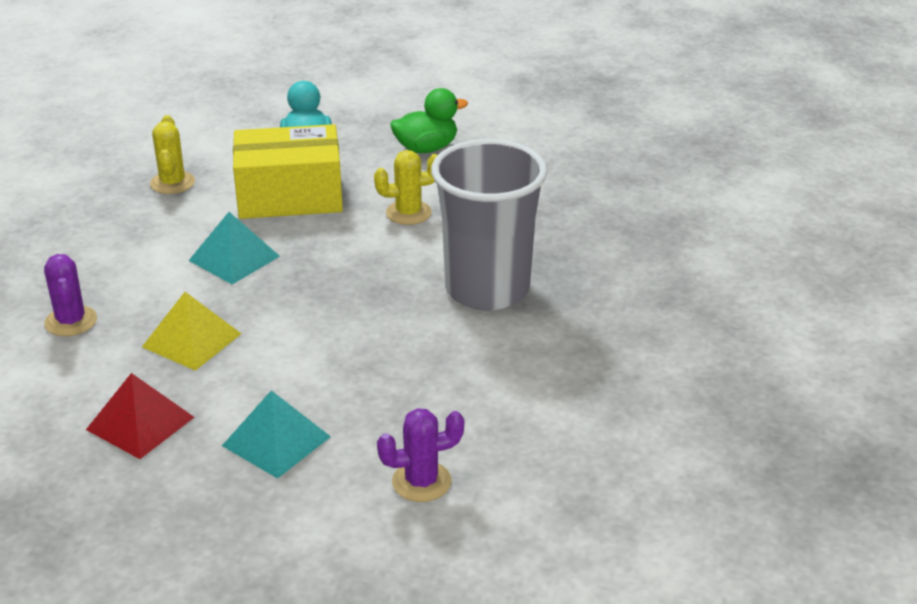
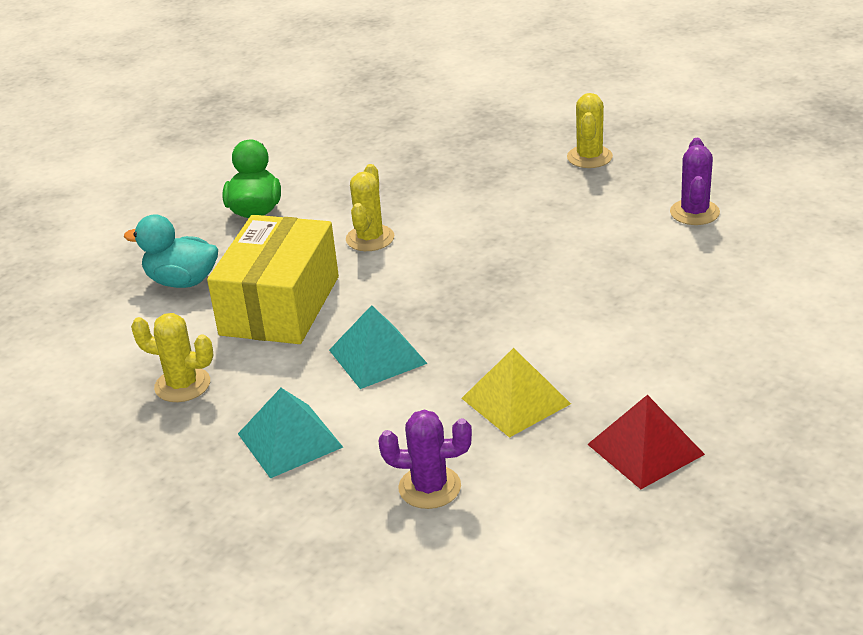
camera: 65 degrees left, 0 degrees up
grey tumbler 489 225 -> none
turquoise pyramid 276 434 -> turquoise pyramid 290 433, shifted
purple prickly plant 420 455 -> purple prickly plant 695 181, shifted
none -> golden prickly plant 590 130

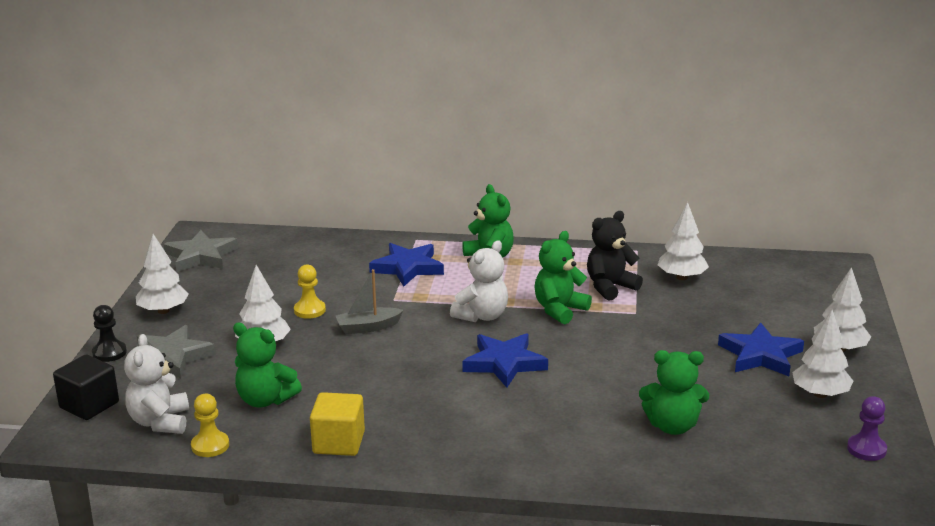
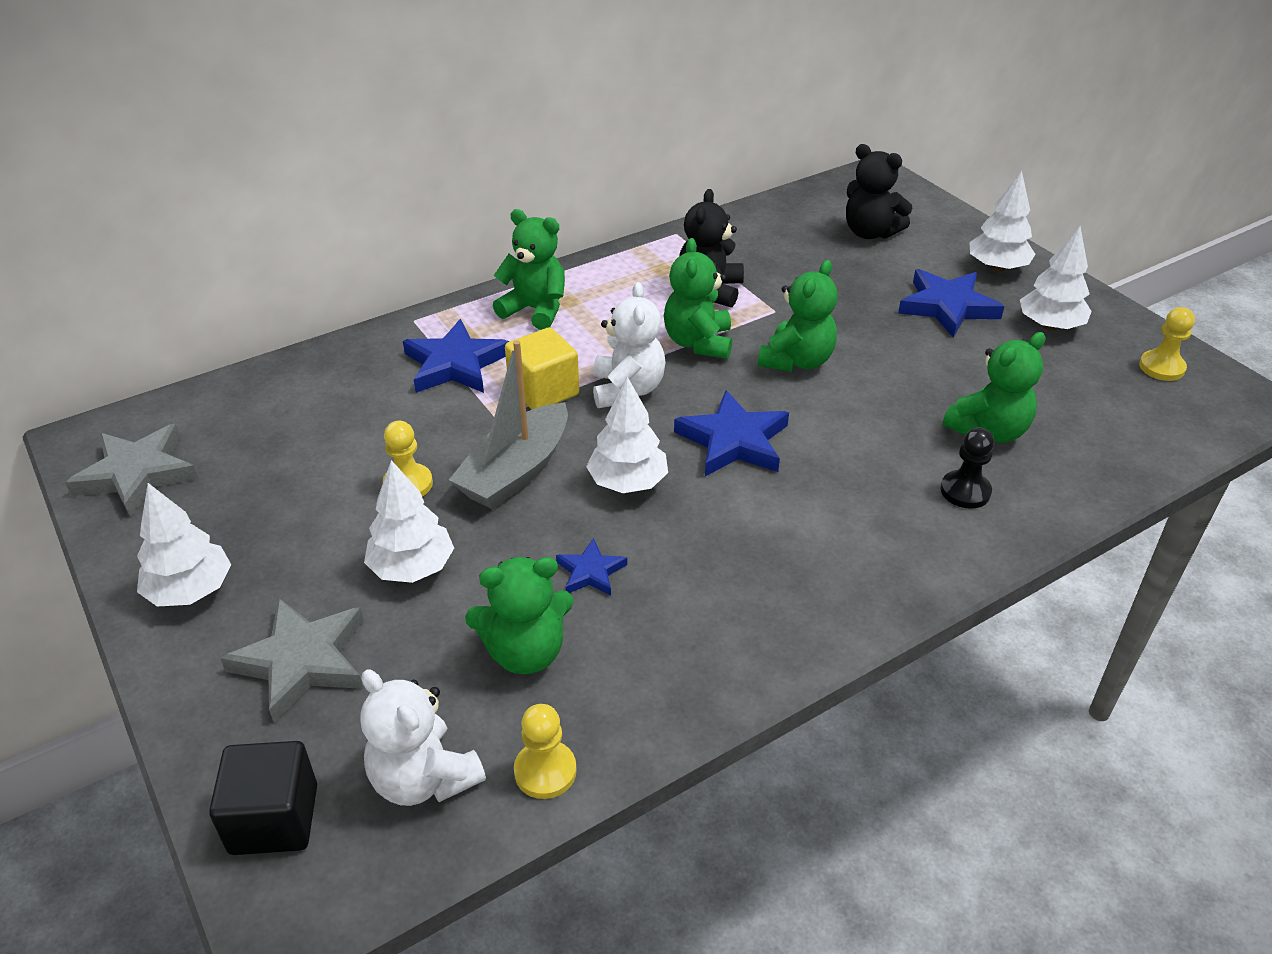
camera: 40 degrees left, 15 degrees up
white tree 683 241 -> white tree 627 435, shifted
grey boat 370 301 -> grey boat 508 425, x1.55
ebony chess pawn 109 333 -> ebony chess pawn 967 468, shifted
golden solid cube 337 424 -> golden solid cube 542 368, shifted
purple chess pawn 867 428 -> golden chess pawn 1167 344
none -> ebony stuffed bear 879 191
none -> green stuffed bear 798 316
none -> cobalt star shape 591 567

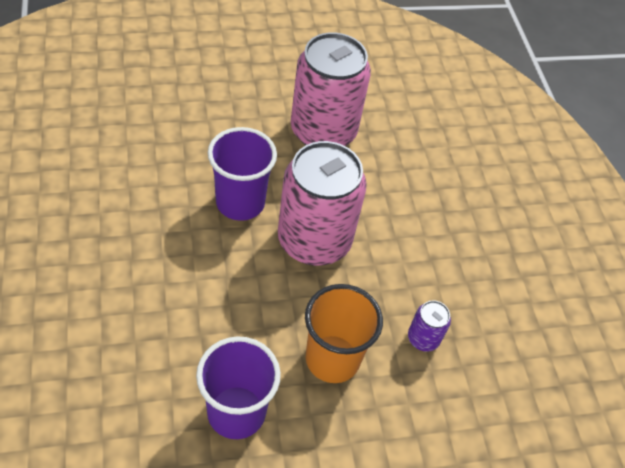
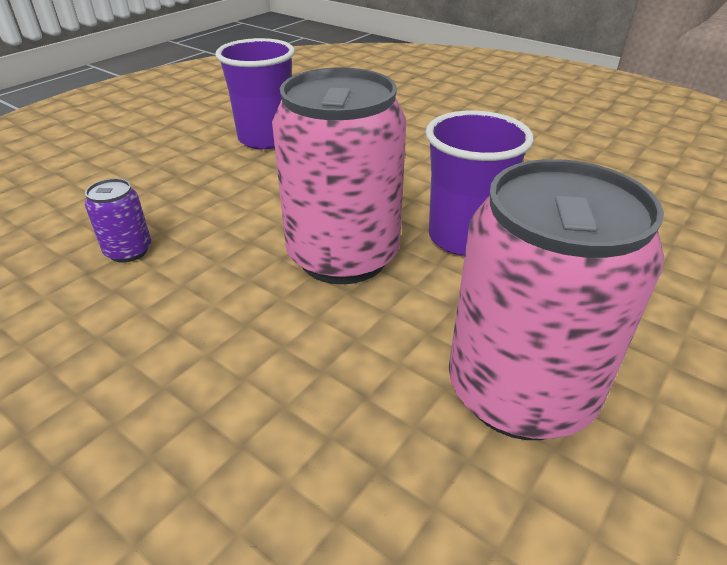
camera: 145 degrees right, 15 degrees down
orange tumbler 344 333 -> none

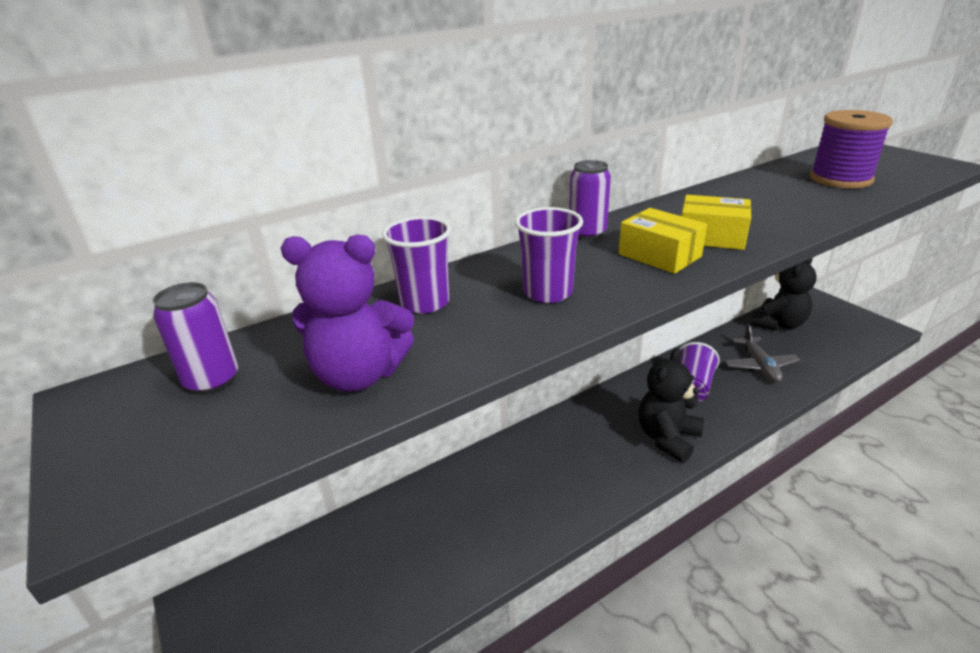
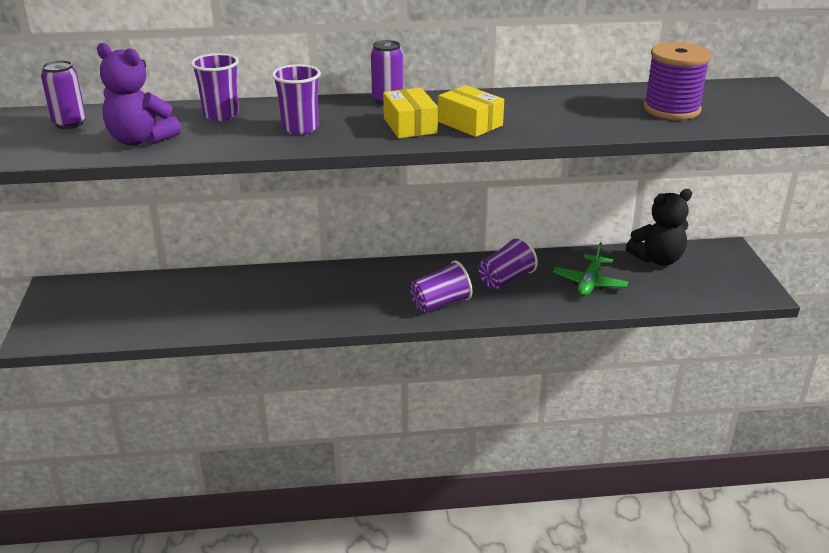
camera: 25 degrees right, 0 degrees up
grey plane 762 353 -> green plane 590 269
ebony stuffed bear 671 405 -> purple tumbler 441 286

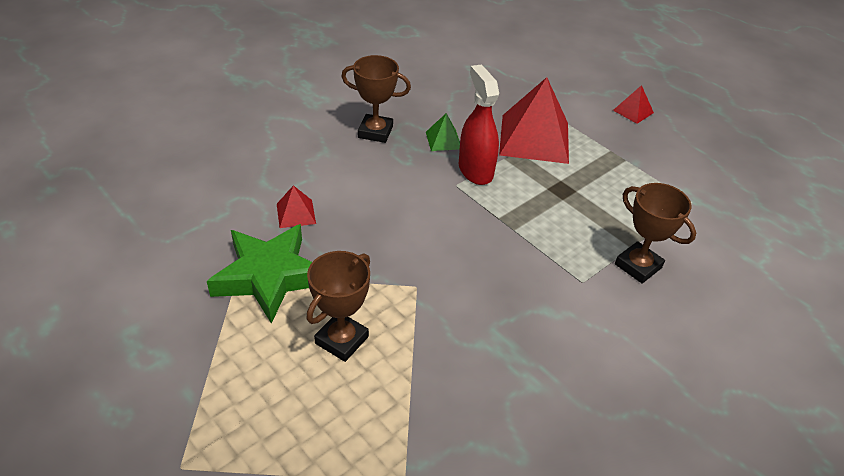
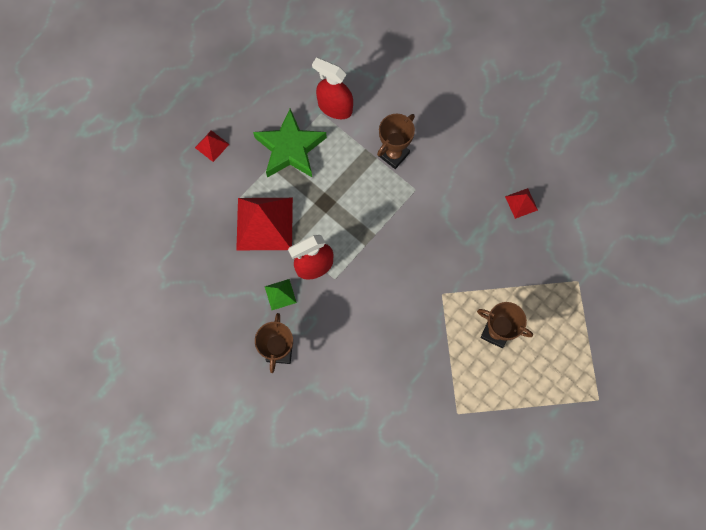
camera: 95 degrees left, 30 degrees up
scarlet pyramid 296 206 -> scarlet pyramid 521 203, shifted
green star shape 259 274 -> green star shape 290 143, shifted
none -> scarlet sprayer 332 88

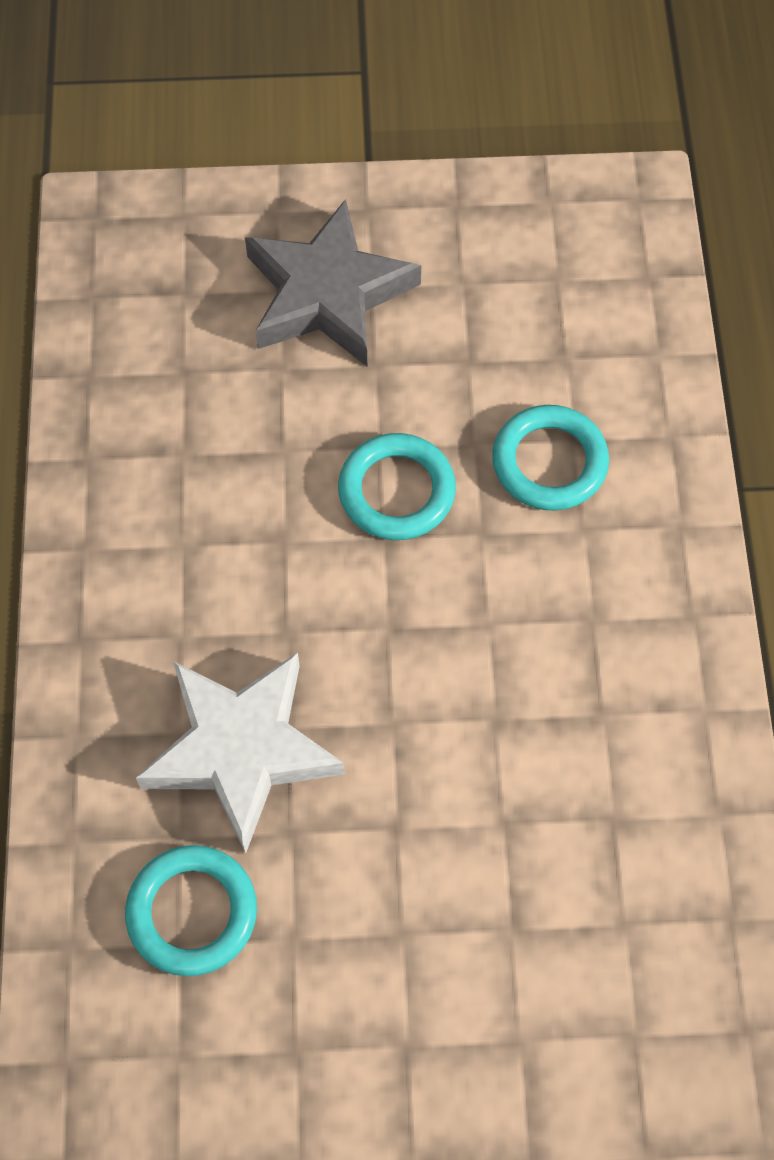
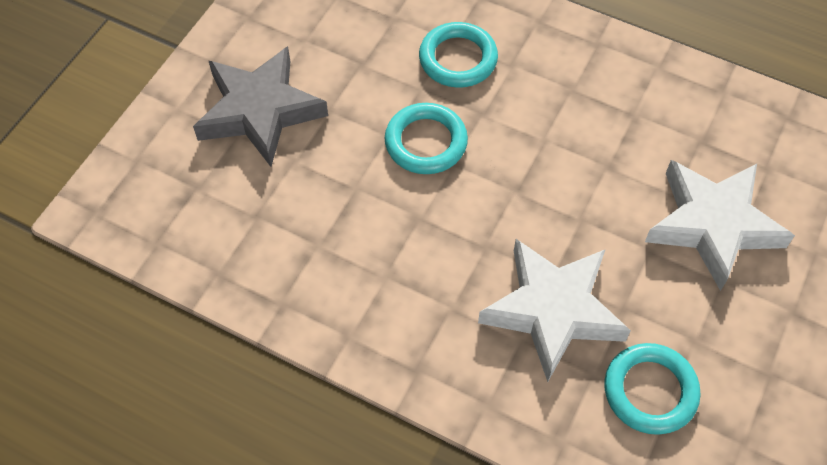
camera: 60 degrees left, 5 degrees down
none -> white star shape 720 225

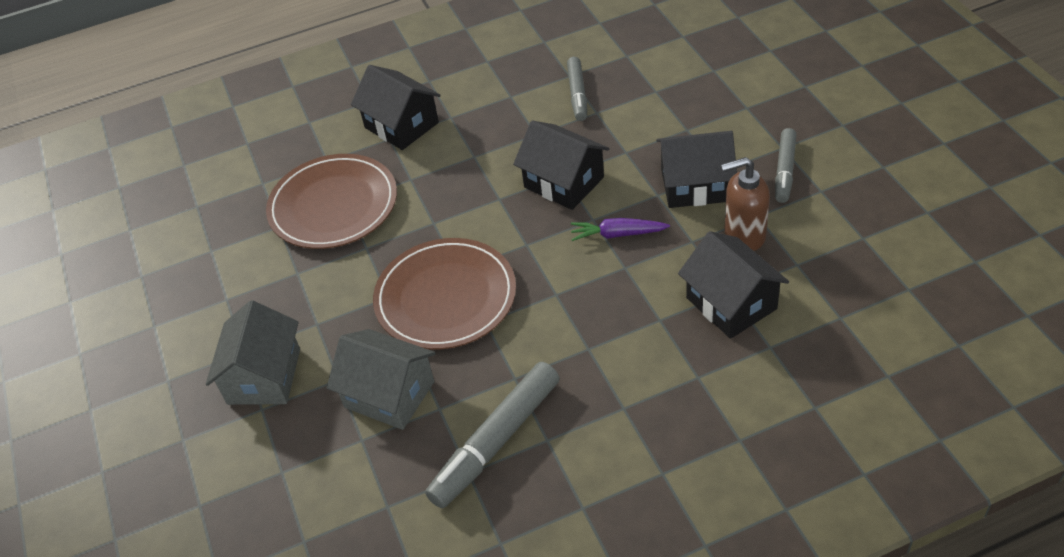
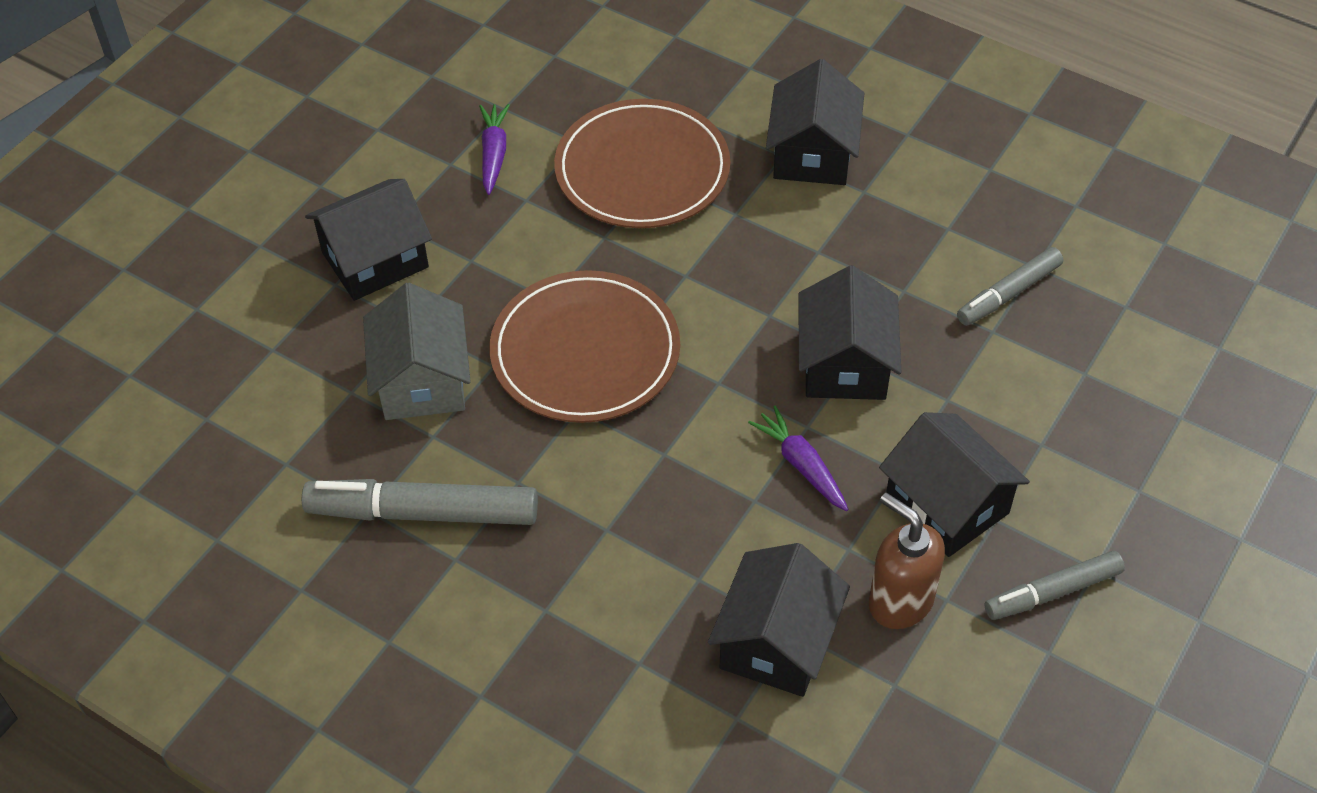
camera: 50 degrees right, 5 degrees up
grey house 253 352 -> ebony house 368 240
none -> purple carrot 494 149

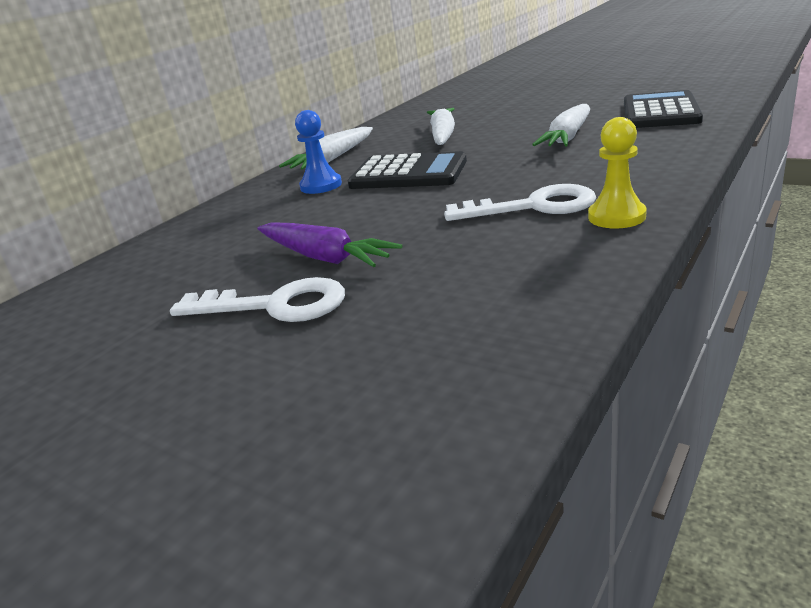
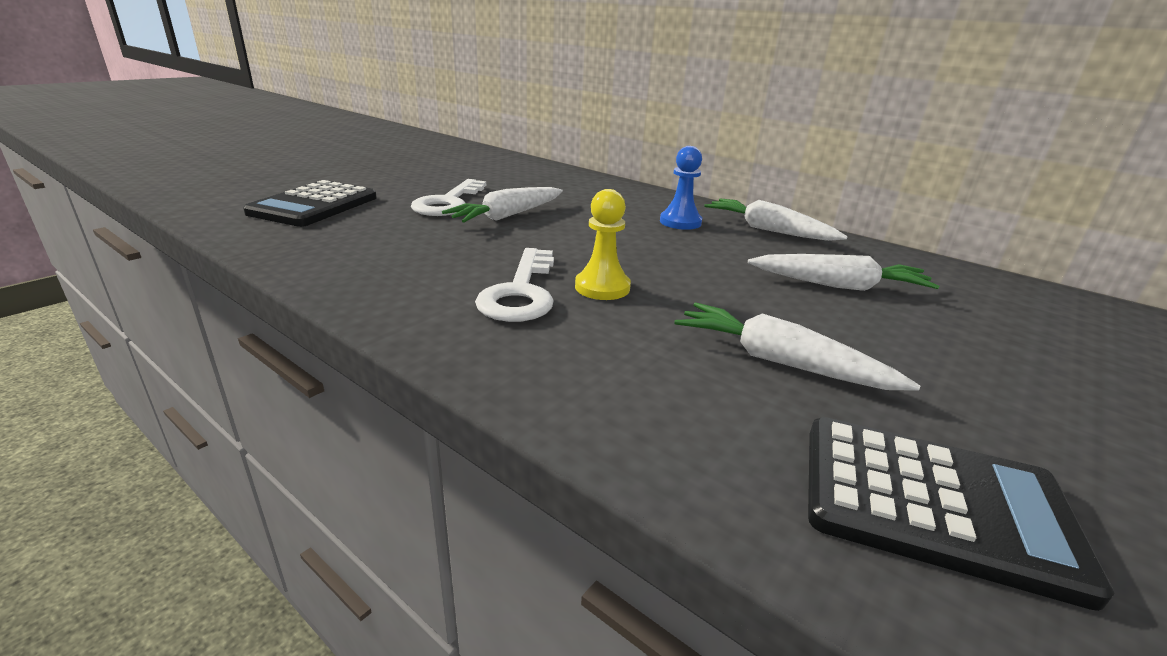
camera: 90 degrees right, 0 degrees up
golden chess pawn 617 173 -> golden chess pawn 603 244, shifted
ebony calculator 407 170 -> ebony calculator 310 203, shifted
purple carrot 329 244 -> white carrot 502 205

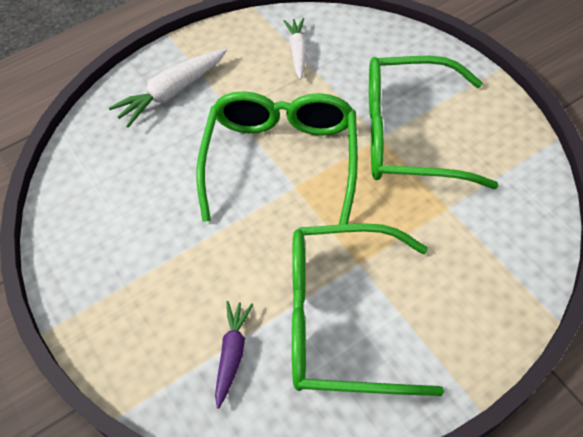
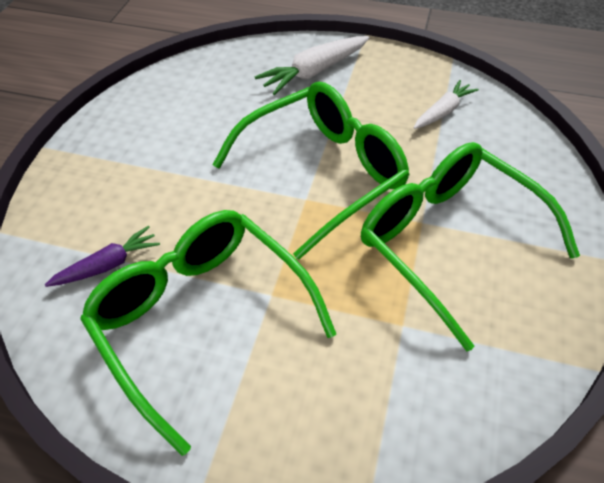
camera: 45 degrees right, 5 degrees down
white carrot 168 88 -> white carrot 311 65, 45 degrees counterclockwise

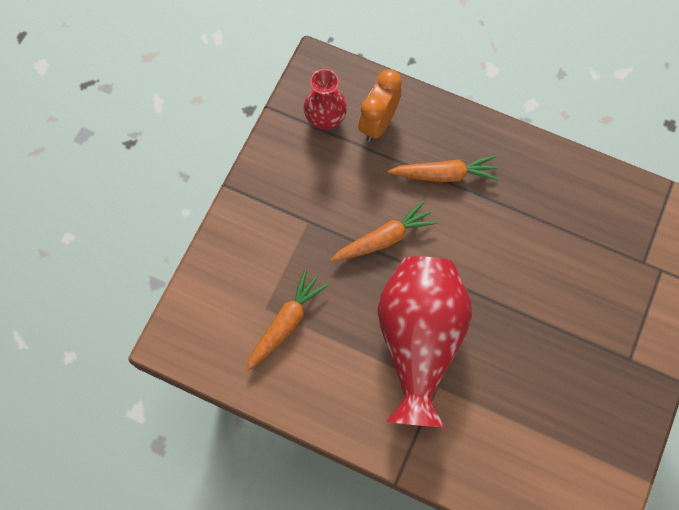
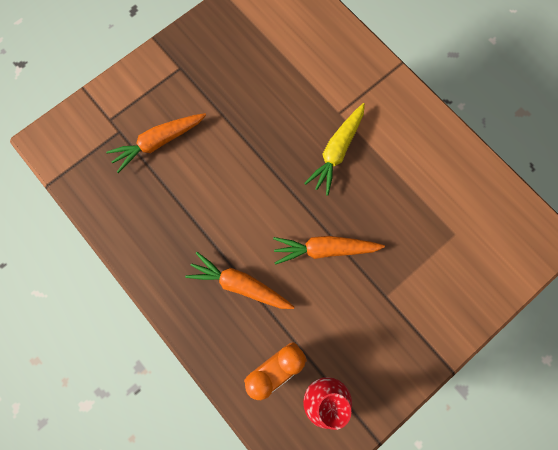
camera: 155 degrees left, 5 degrees up
scarlet vase 424 341 -> golden carrot 334 149
orange carrot 287 320 -> orange carrot 156 143, shifted

